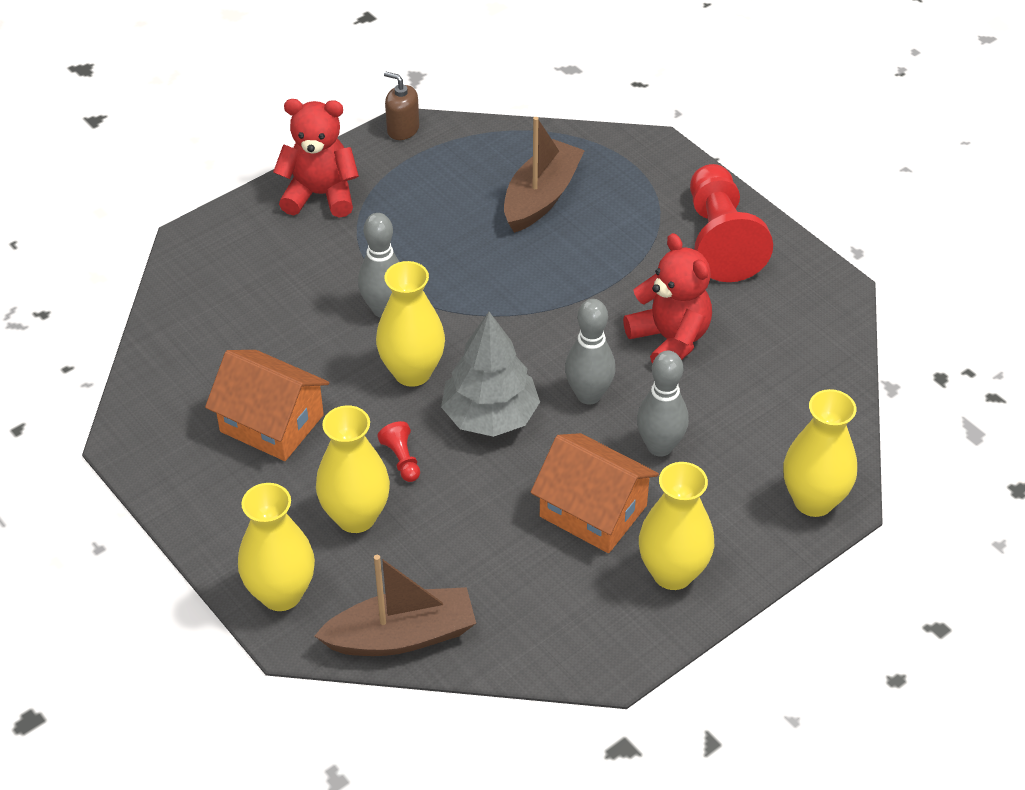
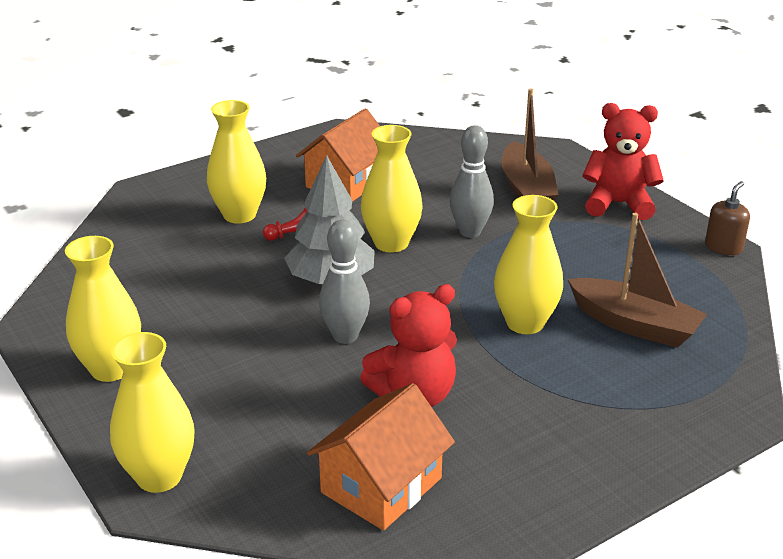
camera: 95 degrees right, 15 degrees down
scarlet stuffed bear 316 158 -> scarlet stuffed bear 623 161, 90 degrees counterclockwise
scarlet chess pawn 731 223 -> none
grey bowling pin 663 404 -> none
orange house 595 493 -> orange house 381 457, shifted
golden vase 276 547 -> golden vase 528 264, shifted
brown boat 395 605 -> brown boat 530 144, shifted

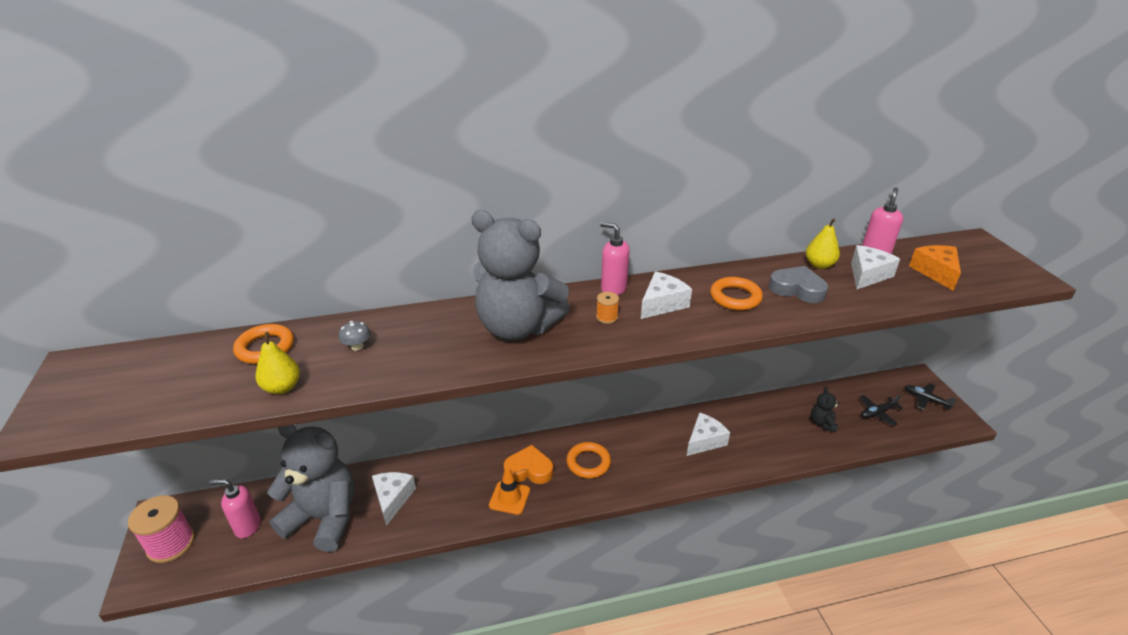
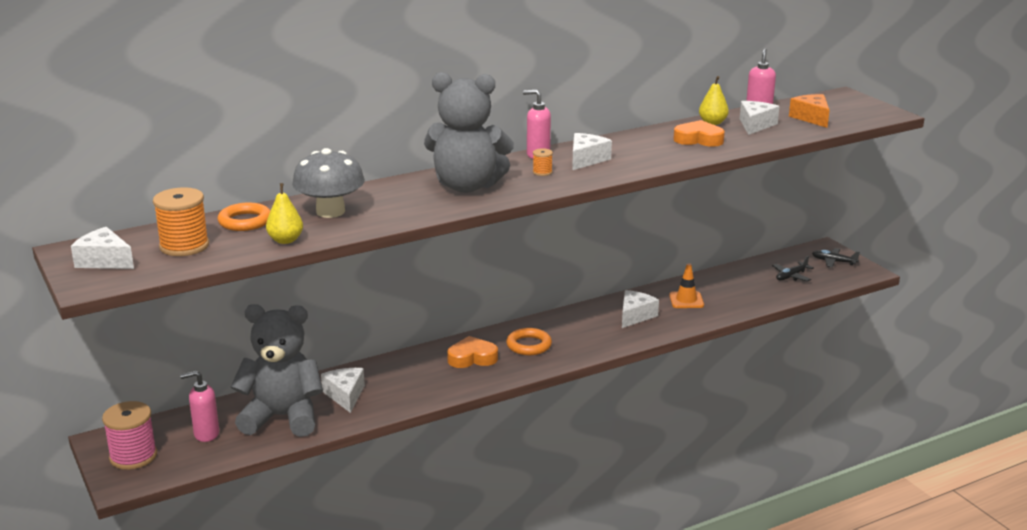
camera: 15 degrees left, 10 degrees down
grey love heart 798 284 -> orange love heart 699 133
orange torus 736 293 -> none
grey toadstool 355 336 -> grey toadstool 328 183, x2.49
ebony stuffed bear 825 410 -> none
orange traffic cone 509 490 -> orange traffic cone 686 285, shifted
none -> orange spool 181 221
none -> white piece of cheese 102 248

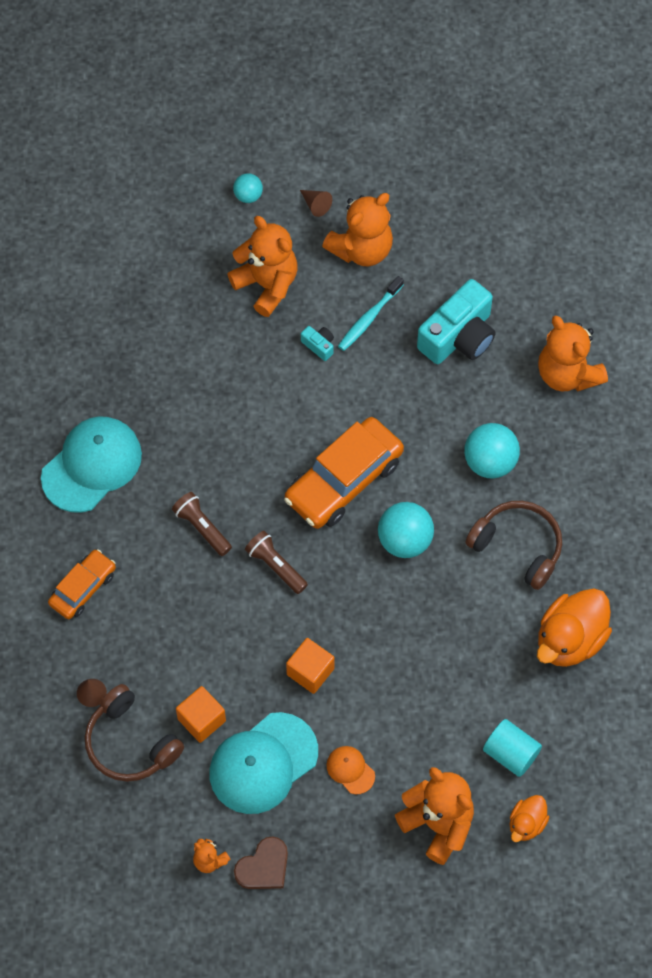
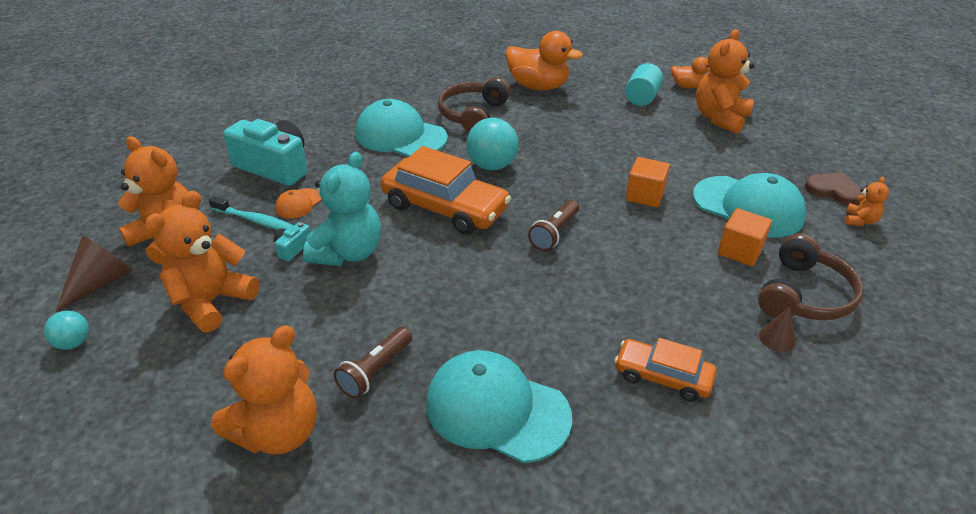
camera: 105 degrees left, 25 degrees down
brown cone shape 316 203 -> brown cone shape 94 274, x1.72
orange stuffed bear 573 354 -> orange stuffed bear 264 390, shifted
turquoise play ball 492 451 -> turquoise baseball cap 402 128
brown flashlight 202 524 -> brown flashlight 373 362, shifted
orange baseball cap 350 770 -> orange baseball cap 298 203, shifted
none -> turquoise stuffed bear 342 209

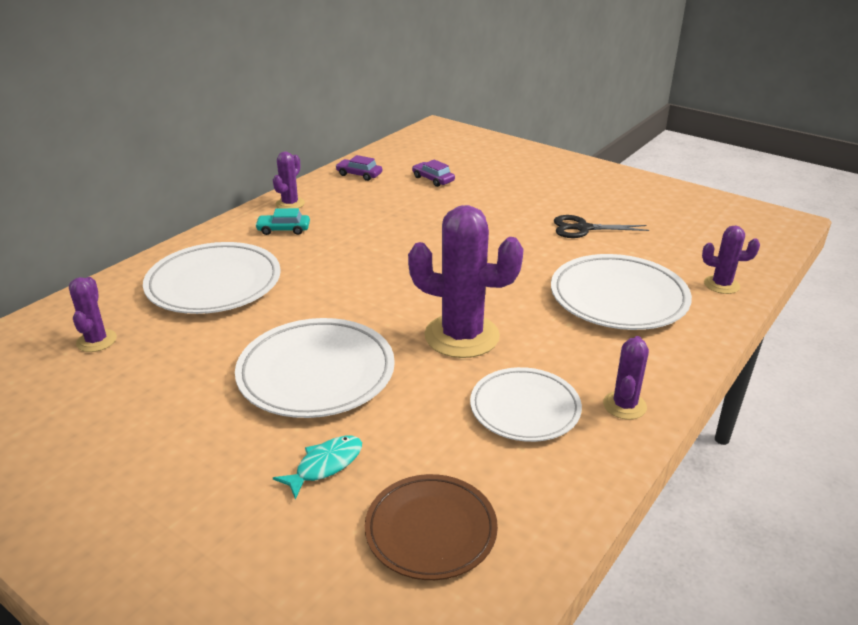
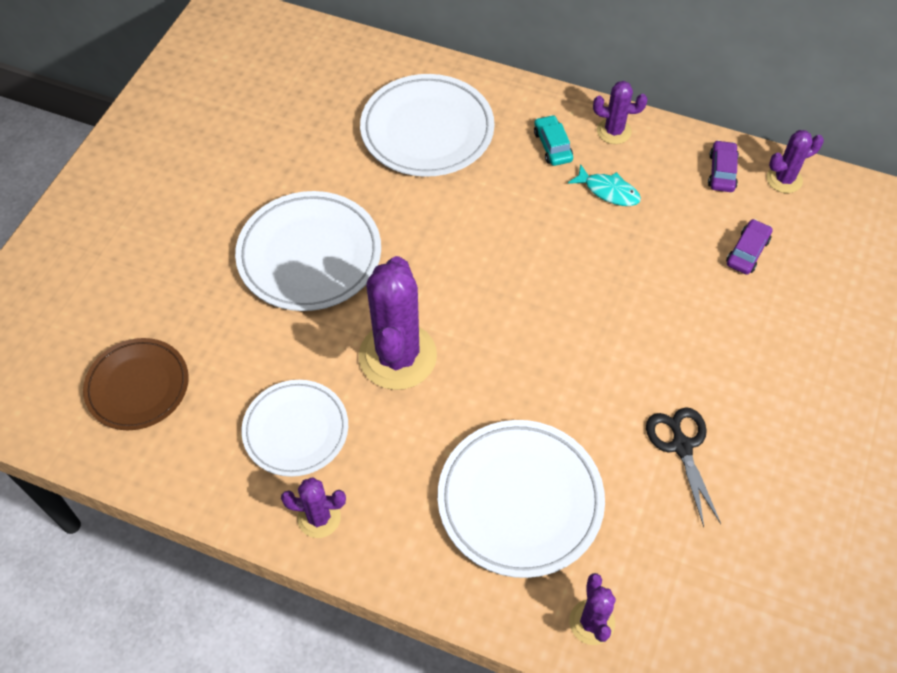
camera: 75 degrees right, 25 degrees up
purple prickly plant 93 314 -> purple prickly plant 795 161, shifted
turquoise fish figure 317 468 -> turquoise fish figure 604 185, shifted

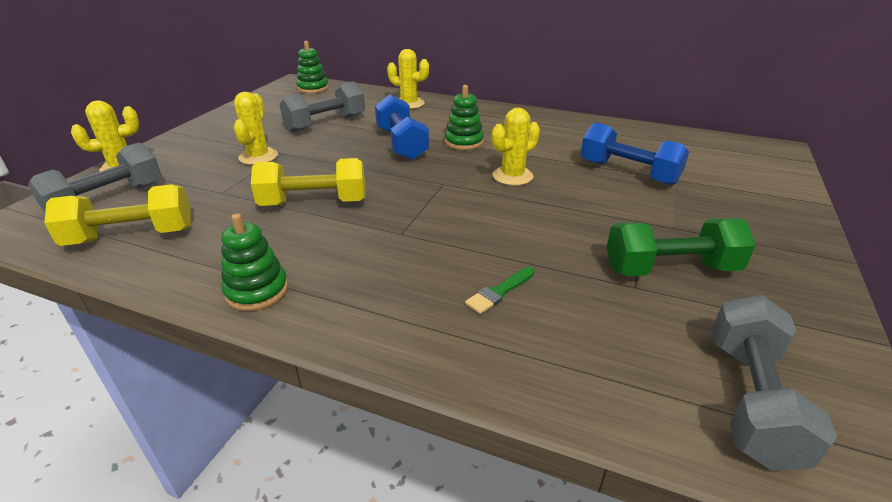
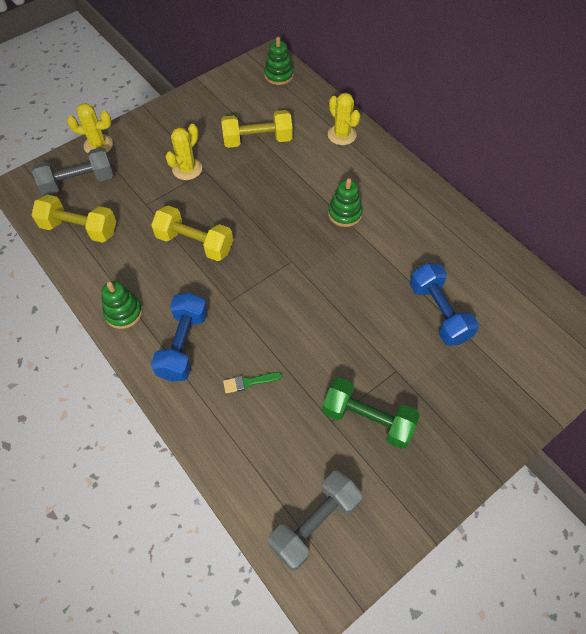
camera: 30 degrees right, 25 degrees up
grey hand weight 322 106 -> golden hand weight 257 129
cobalt hand weight 402 127 -> cobalt hand weight 179 337, shifted
golden prickly plant 516 147 -> none

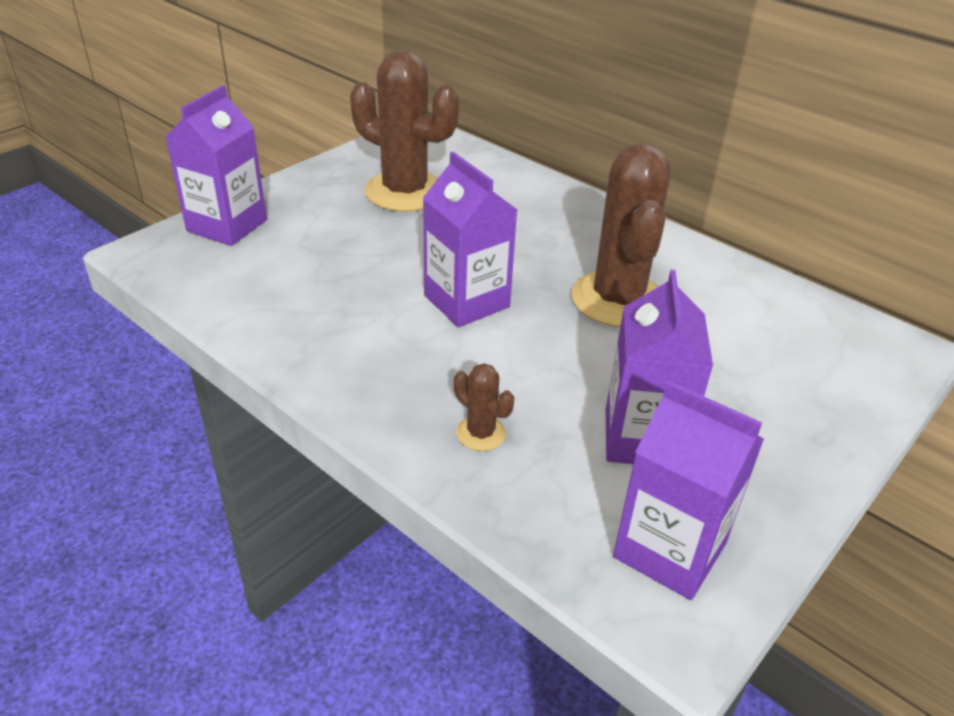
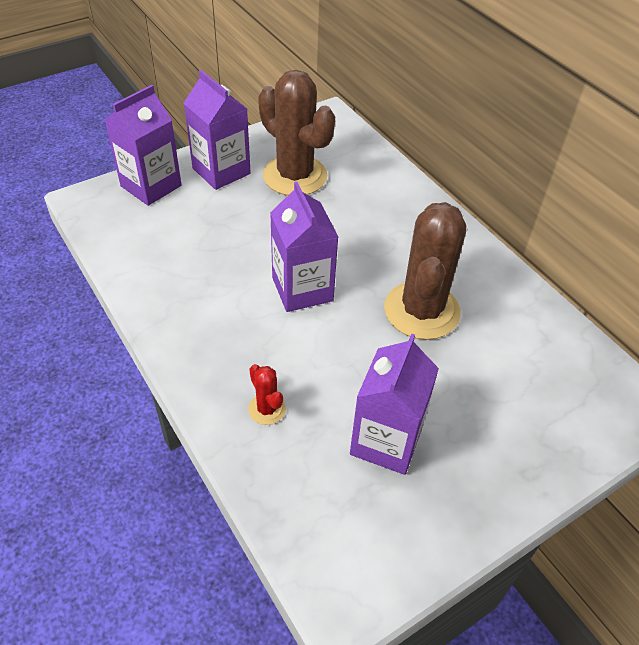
camera: 15 degrees right, 10 degrees up
brown prickly plant 484 407 -> scarlet prickly plant 267 394
purple juice carton 688 490 -> purple juice carton 217 130, shifted

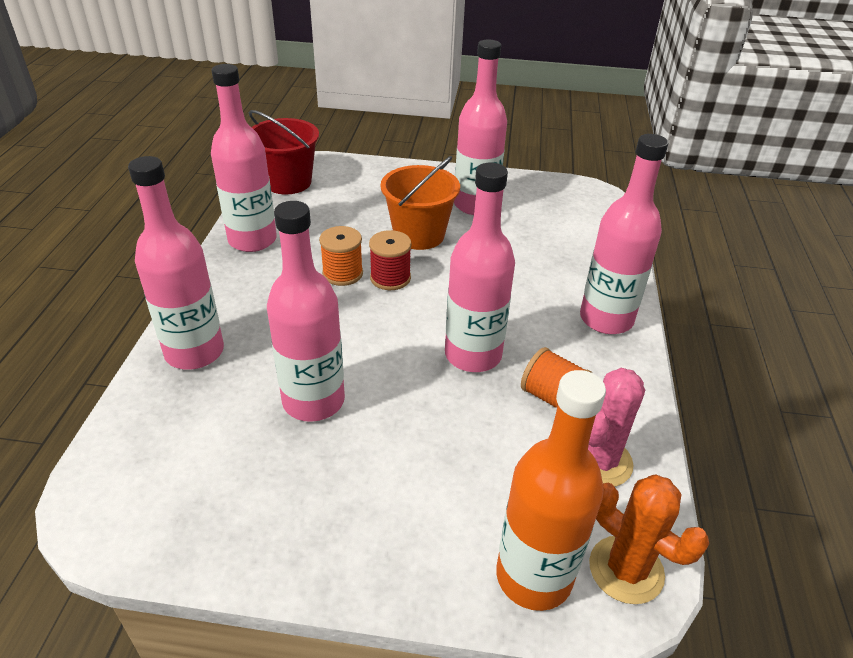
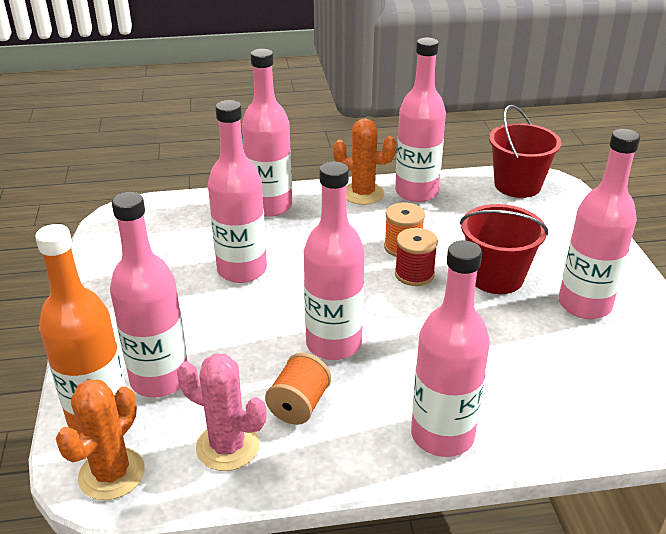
camera: 75 degrees right, 5 degrees down
orange bucket 420 203 -> scarlet bucket 504 249
none -> orange prickly plant 364 162
none -> pink bottle 148 295

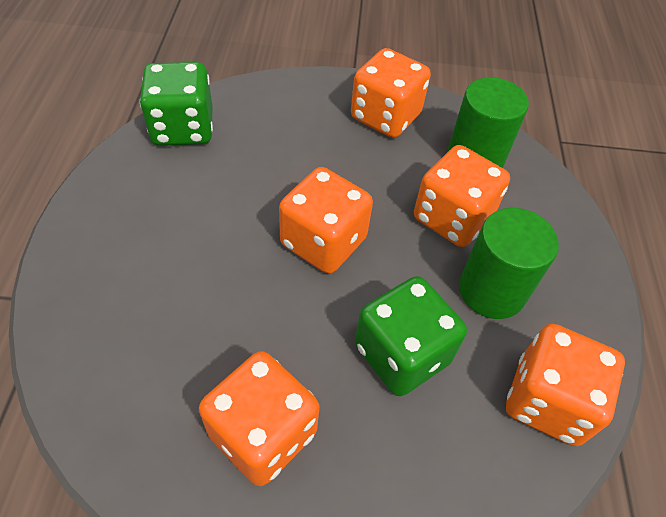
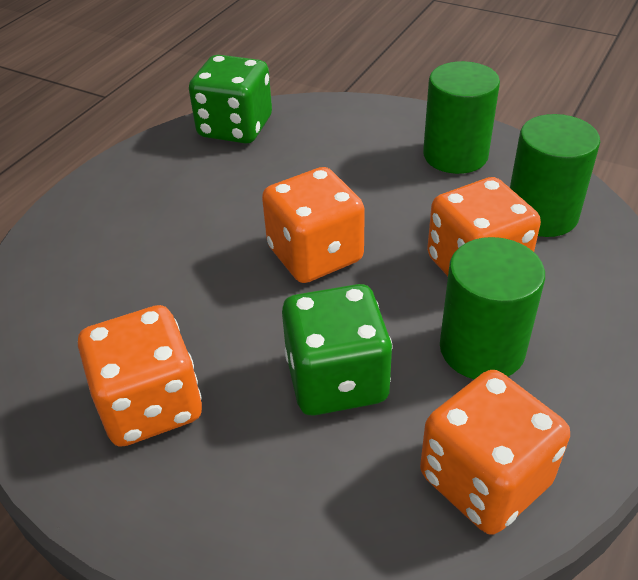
camera: 30 degrees right, 10 degrees down
orange dice 391 93 -> green cylinder 461 117

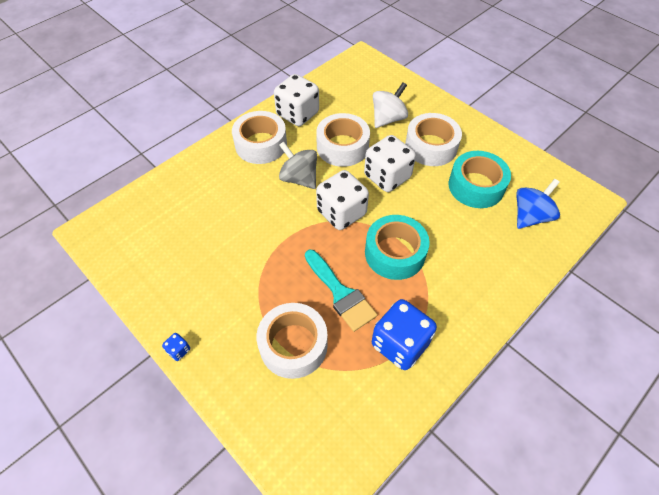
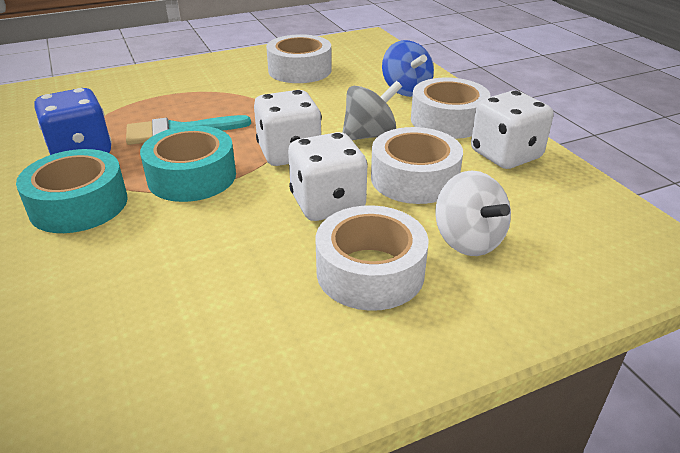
camera: 110 degrees right, 20 degrees down
turquoise roll of tape 480 179 -> turquoise roll of tape 72 191, shifted
cobalt toy top 538 204 -> cobalt toy top 408 68, shifted
white roll of tape 292 341 -> white roll of tape 299 58, shifted
cobalt dice 176 347 -> none

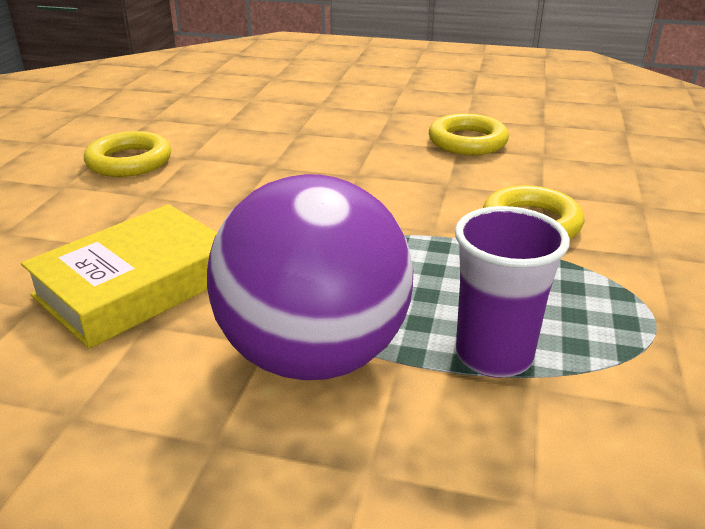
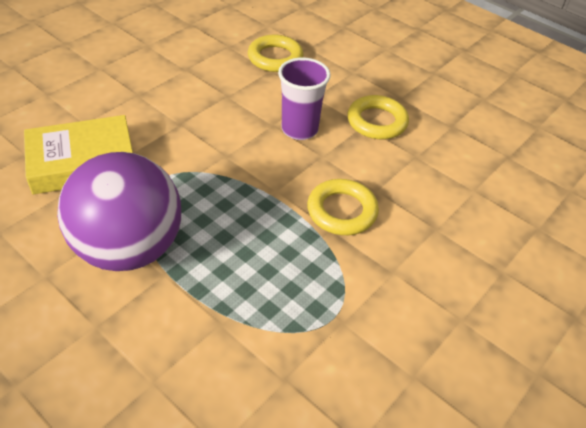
camera: 25 degrees right, 15 degrees up
golden torus 127 154 -> golden torus 276 53, shifted
purple tumbler 512 292 -> purple tumbler 304 99, shifted

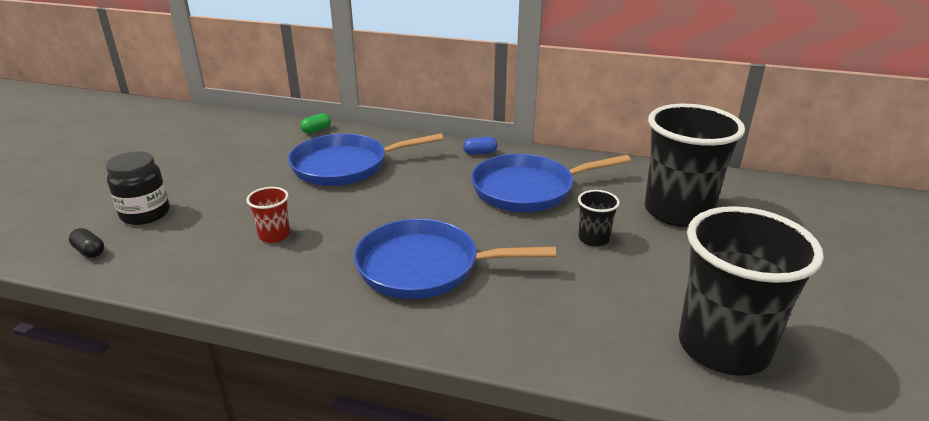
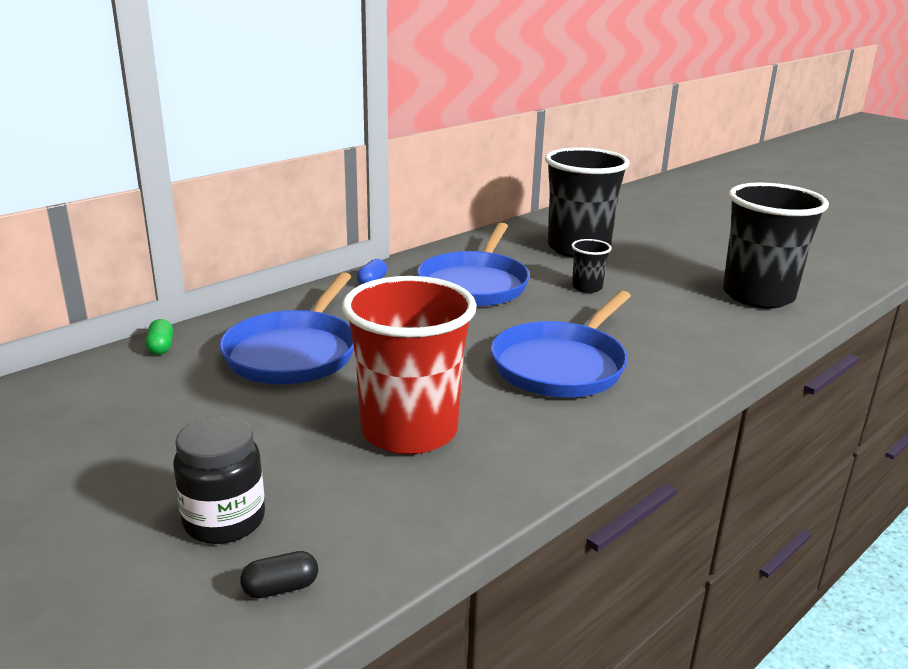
camera: 60 degrees left, 5 degrees down
scarlet tumbler 268 215 -> scarlet tumbler 409 365, x2.29

